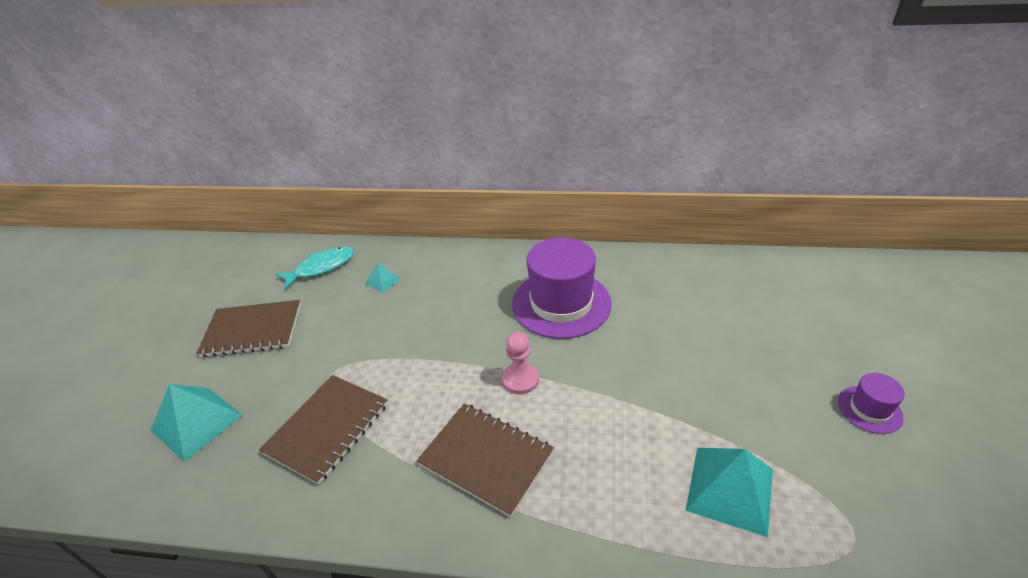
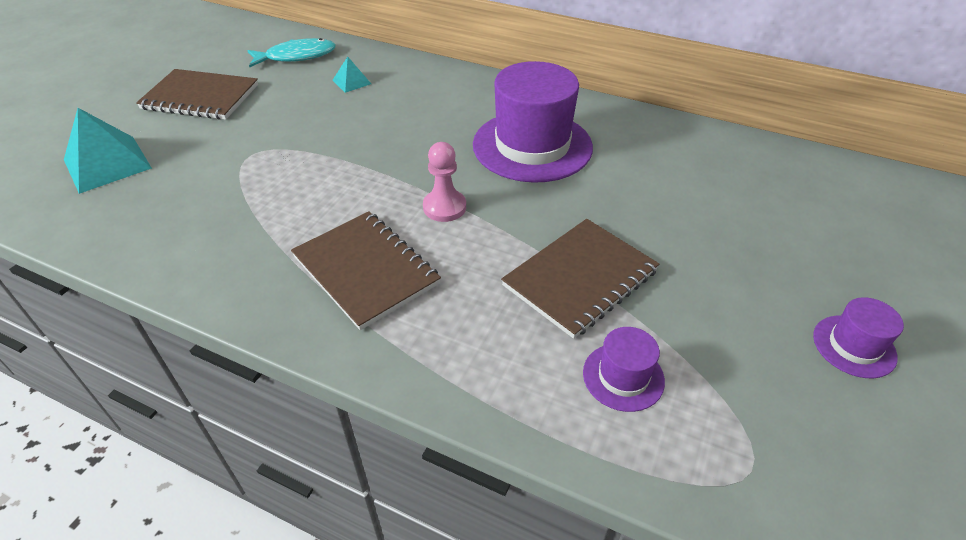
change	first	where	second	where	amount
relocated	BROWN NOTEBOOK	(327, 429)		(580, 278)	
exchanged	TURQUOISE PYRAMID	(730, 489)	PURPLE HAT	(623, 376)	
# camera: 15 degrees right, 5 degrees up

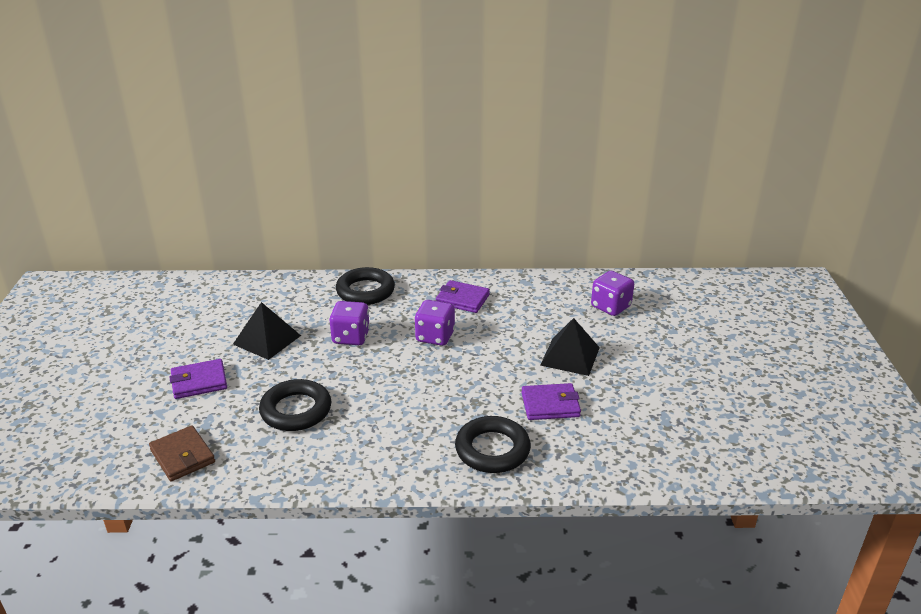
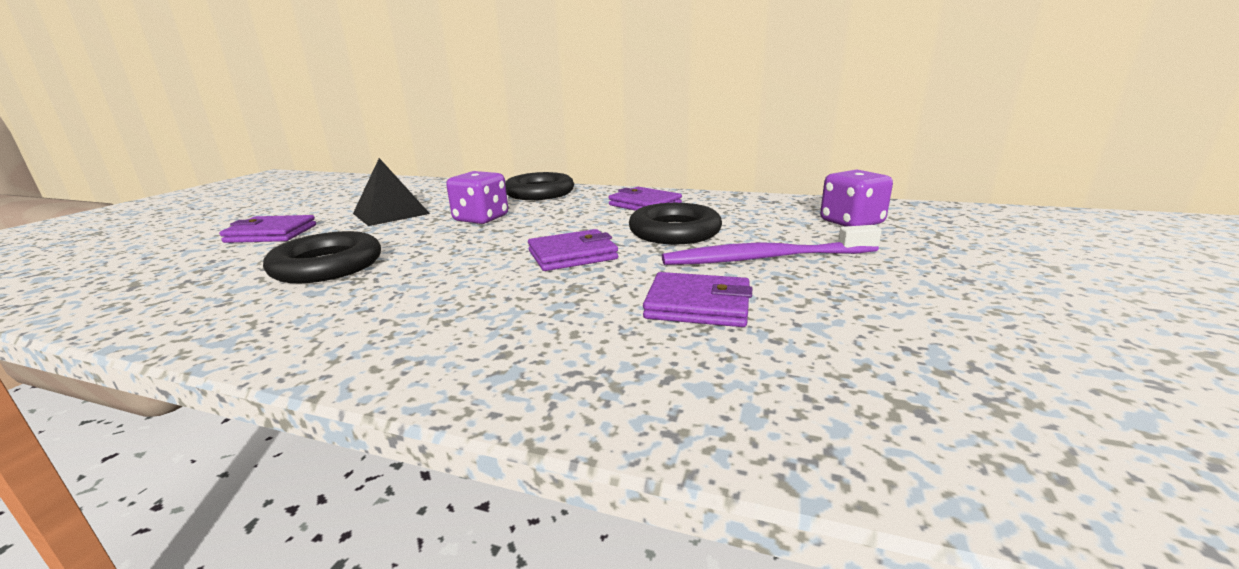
change	first	where	second	where	amount
appeared			PURPLE WALLET	(572, 255)	
relocated	BLACK RING	(492, 449)		(674, 232)	
exchanged	BLACK PYRAMID	(570, 356)	PURPLE TOOTHBRUSH	(764, 258)	
missing	BROWN WALLET	(182, 456)			
missing	PURPLE DICE	(435, 336)			
# camera: 20 degrees right, 10 degrees down

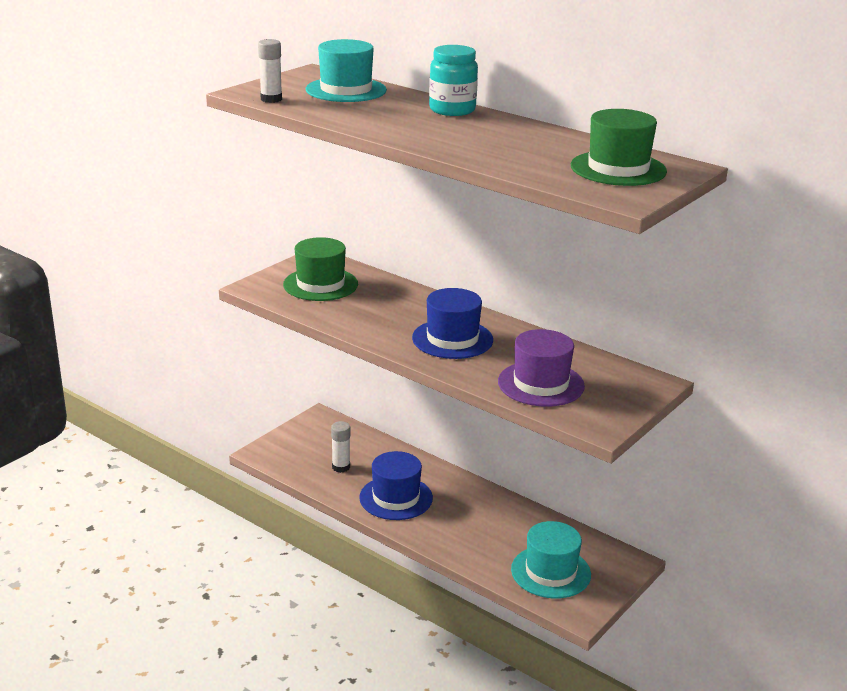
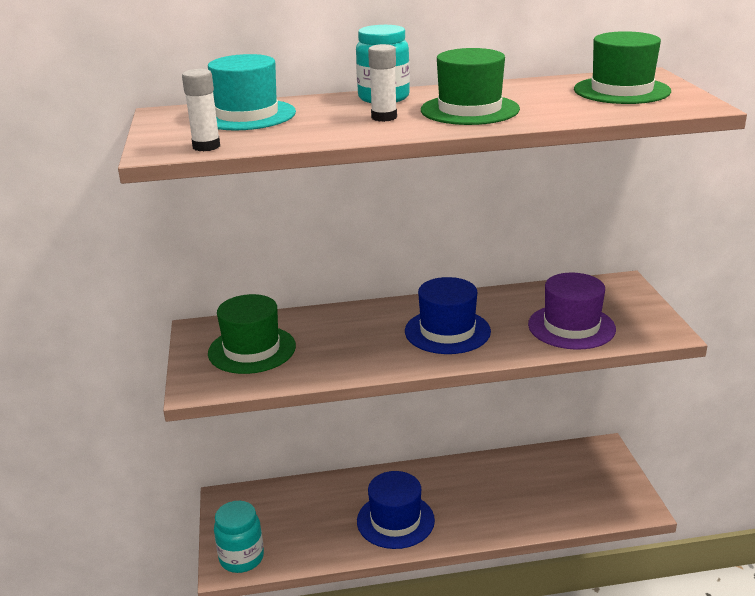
change	first	where	second	where	amount
appeared			TURQUOISE JAR	(241, 558)	
relocated	WHITE GLUE STICK	(341, 467)		(384, 117)	
appeared			GREEN HAT	(469, 110)	
missing	TURQUOISE HAT	(550, 572)			
# camera: 45 degrees left, 0 degrees up

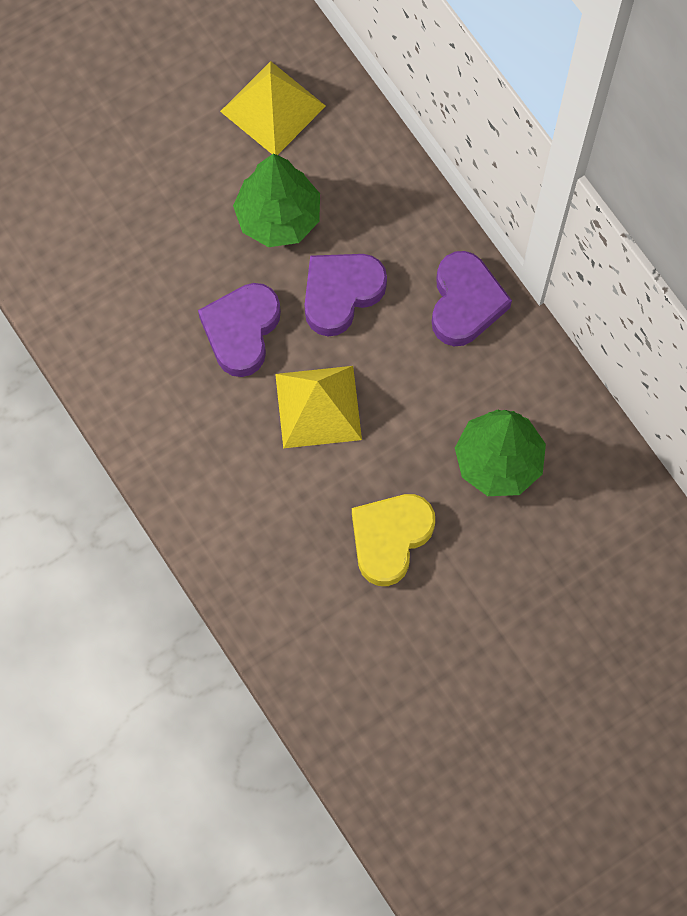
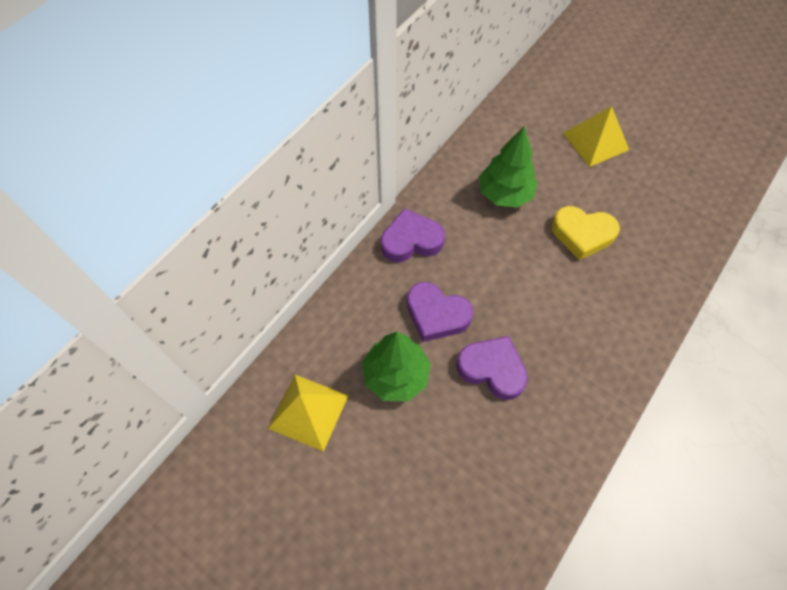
change	first	where	second	where	amount
spun	PURPLE HEART	(241, 331)		(492, 369)	150 degrees counterclockwise
relocated	YELLOW PYRAMID	(318, 406)		(595, 141)	
# camera: 110 degrees left, 10 degrees down

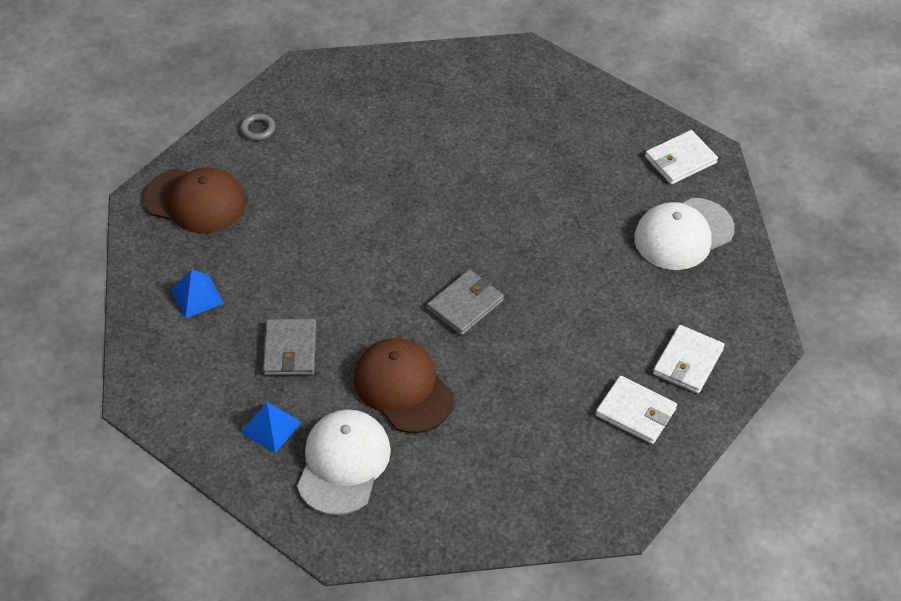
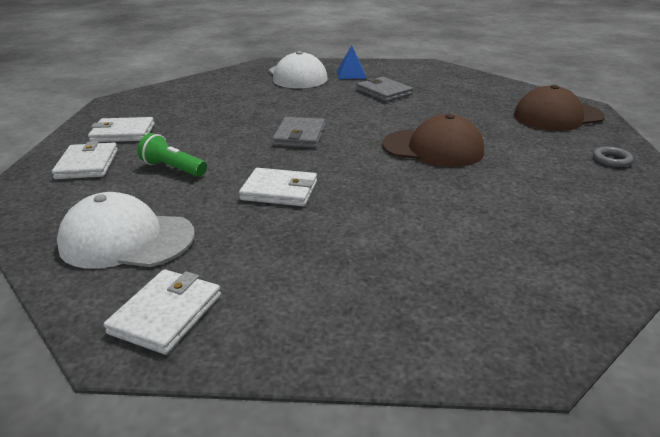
change	first	where	second	where	amount
spun	WHITE CAP	(683, 234)		(127, 240)	105 degrees counterclockwise
appeared			GREEN FLASHLIGHT	(173, 168)	
appeared			WHITE WALLET	(279, 191)	
relocated	BROWN CAP	(403, 388)		(433, 148)	
missing	BLUE PYRAMID	(197, 296)			
# camera: 145 degrees right, 20 degrees down

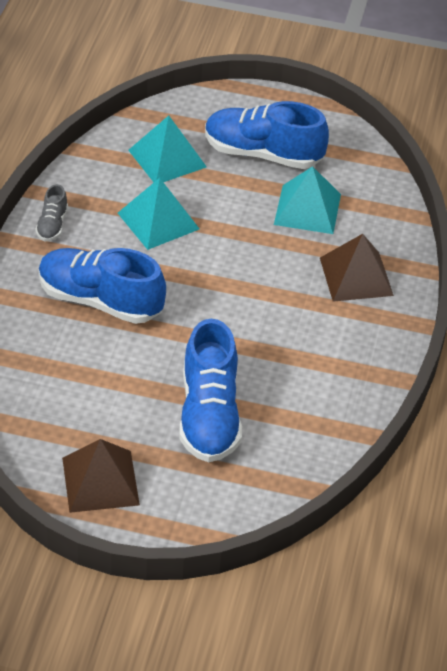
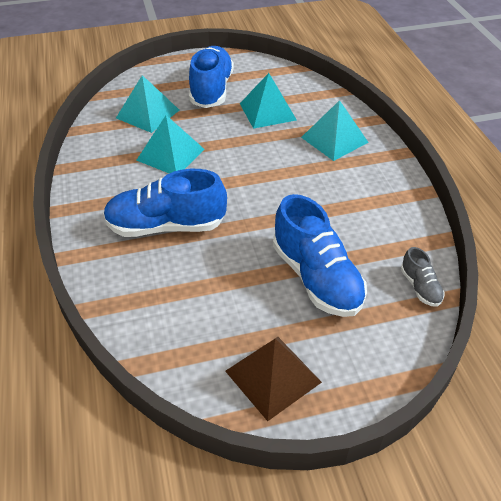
change	first	where	second	where	amount
spun	BLUE SHOE	(263, 154)		(211, 90)	105 degrees clockwise
colour	BROWN PYRAMID	(356, 276)	TURQUOISE PYRAMID	(334, 140)	
relocated	GREY SHOE	(52, 225)		(420, 287)	
# camera: 25 degrees left, 0 degrees up

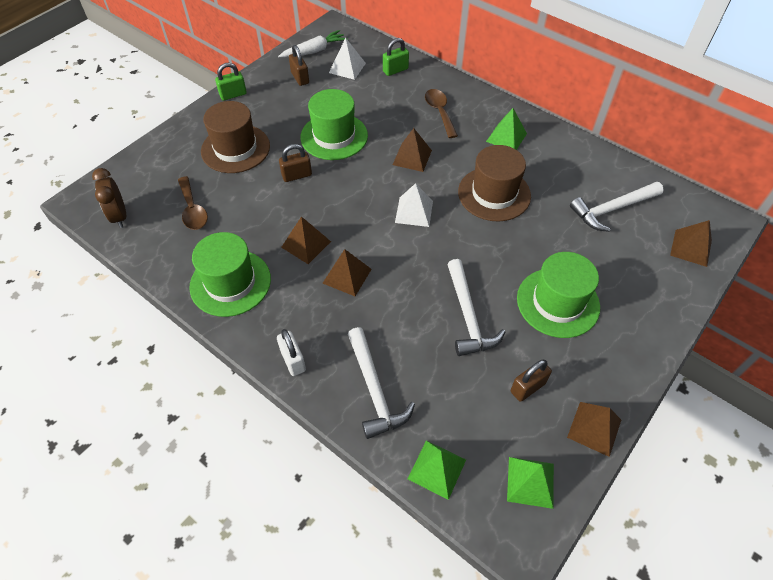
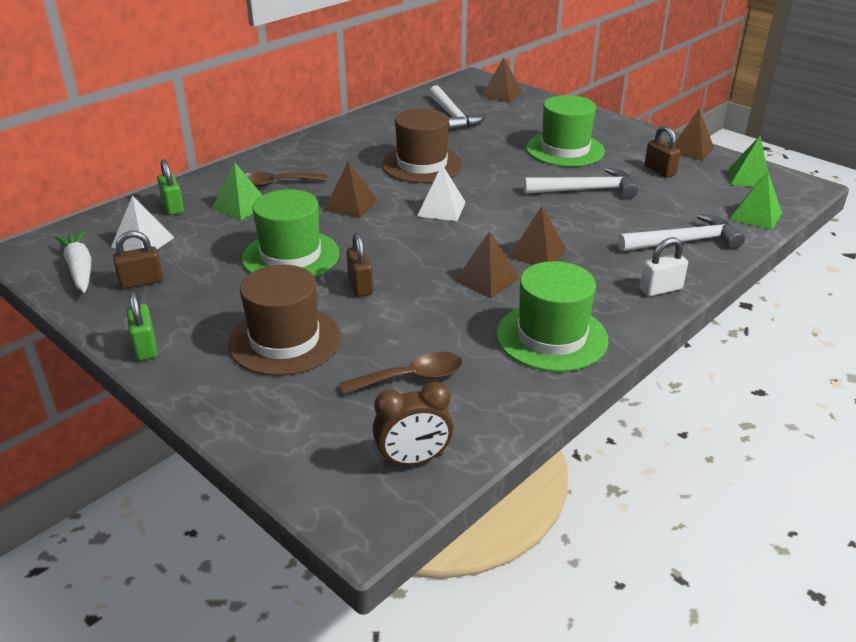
change	first	where	second	where	amount
relocated	GREEN PYRAMID	(506, 137)		(241, 206)	
# camera: 85 degrees left, 20 degrees down

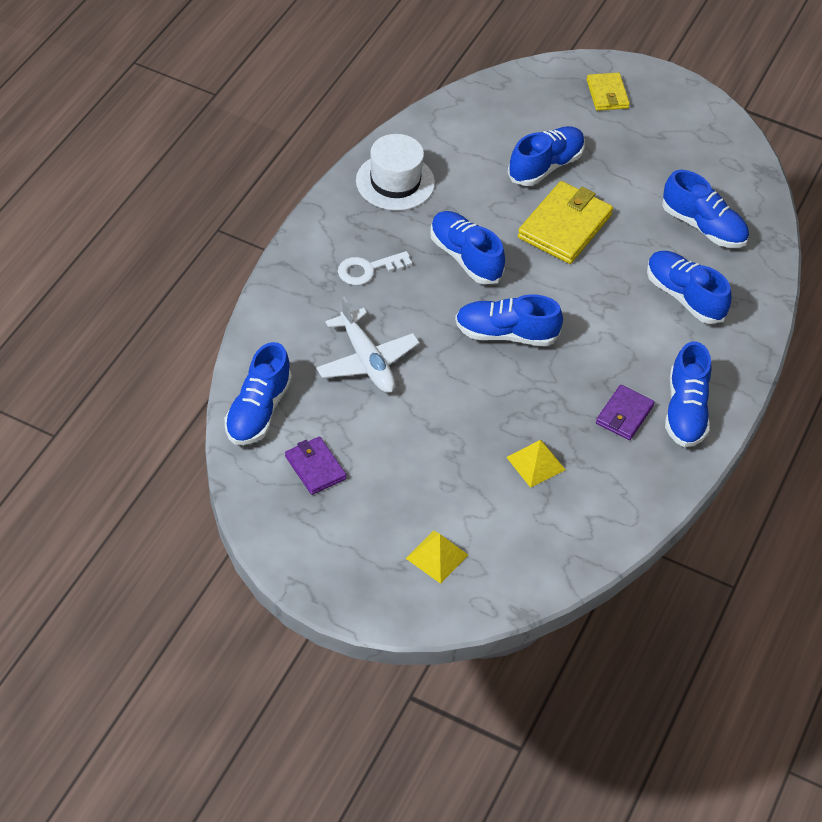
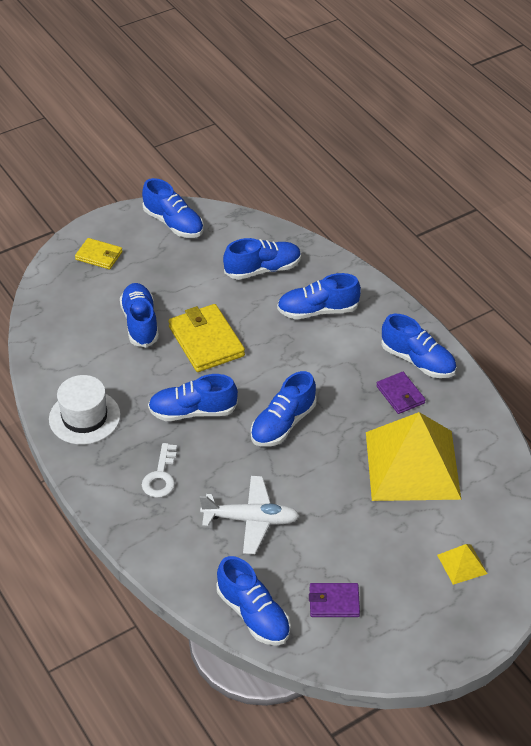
change	first	where	second	where	amount
appeared			BLUE SHOE	(173, 223)	
size	YELLOW PYRAMID	(536, 463)		(412, 465)	x2.46
# camera: 55 degrees left, 5 degrees down

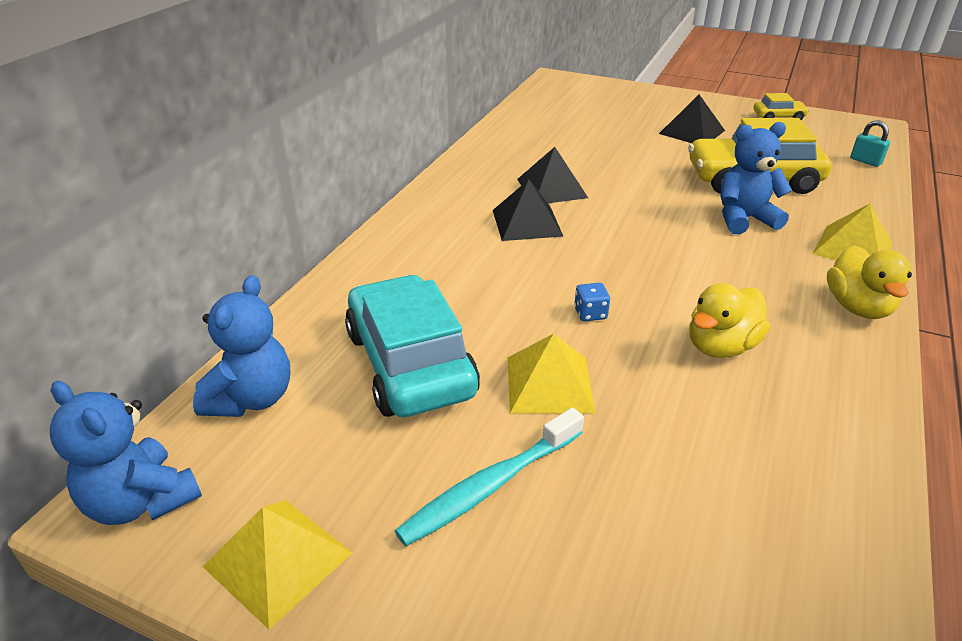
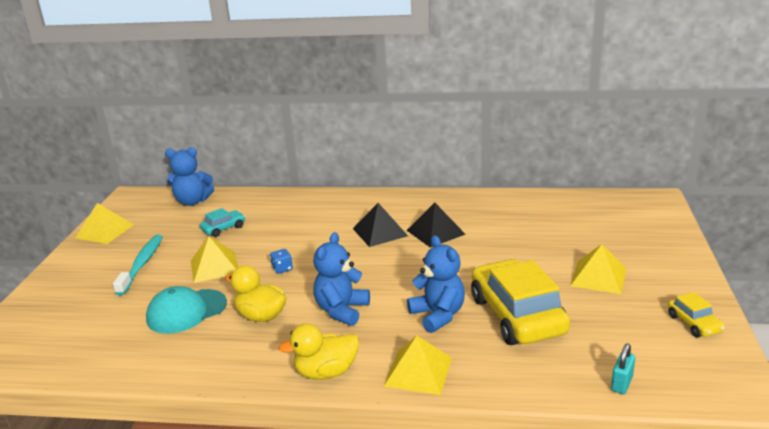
change	first	where	second	where	amount
spun	TURQUOISE TOOTHBRUSH	(490, 486)		(142, 264)	60 degrees clockwise
appeared			TURQUOISE CAP	(186, 311)	
size	TURQUOISE CAR	(410, 363)		(223, 228)	x0.46
relocated	BLUE TEDDY BEAR	(141, 501)		(342, 310)	
colour	BLACK PYRAMID	(691, 132)	YELLOW PYRAMID	(598, 277)	
# camera: 75 degrees right, 10 degrees down

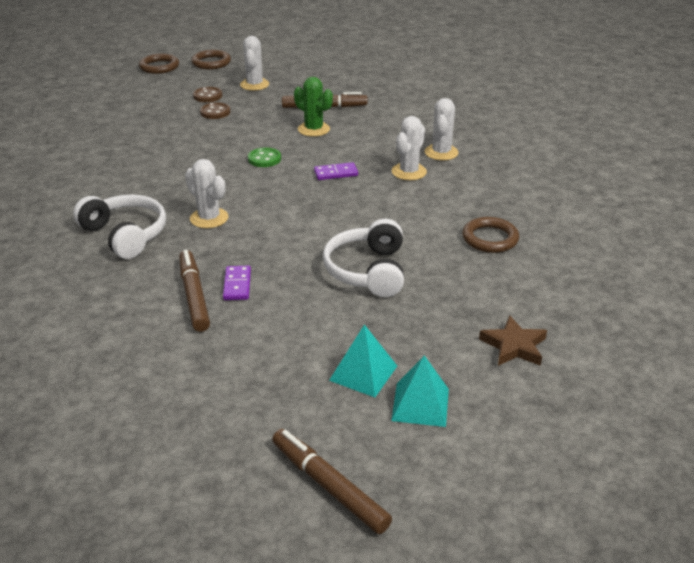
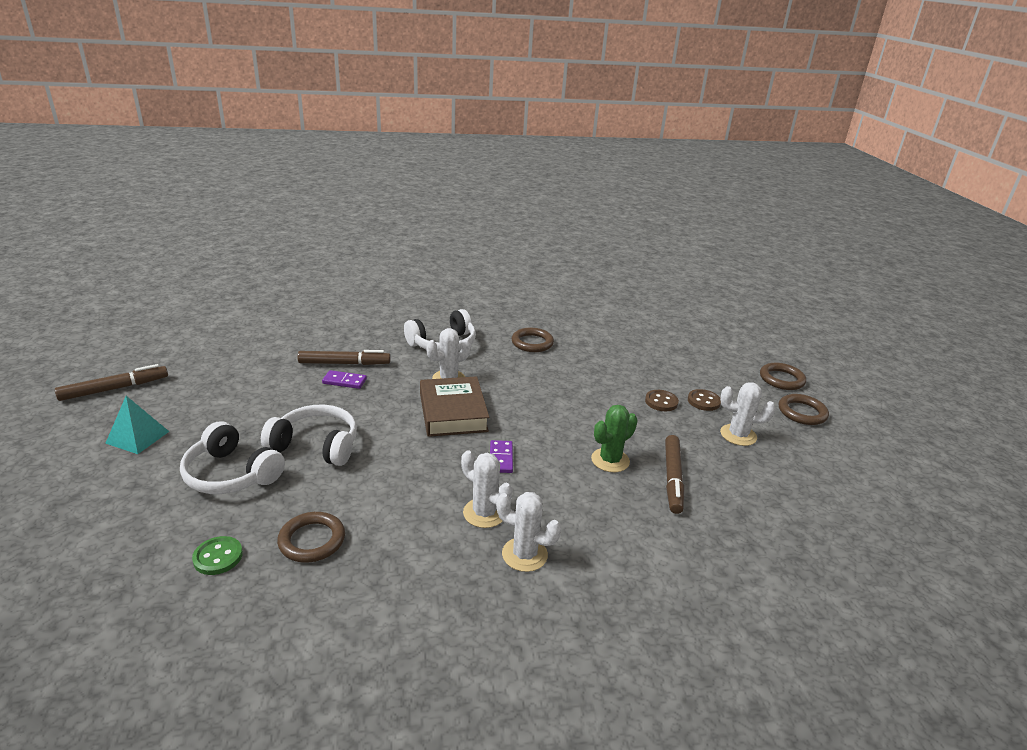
change	first	where	second	where	amount
appeared			WHITE HEADPHONES	(231, 474)	
relocated	GREEN BUTTON	(264, 159)		(218, 557)	
appeared			BROWN BOOK	(453, 412)	
appeared			BROWN RING	(532, 343)	
missing	TURQUOISE PYRAMID	(363, 373)			
missing	BROWN STAR	(514, 346)			
# camera: 100 degrees right, 5 degrees down

